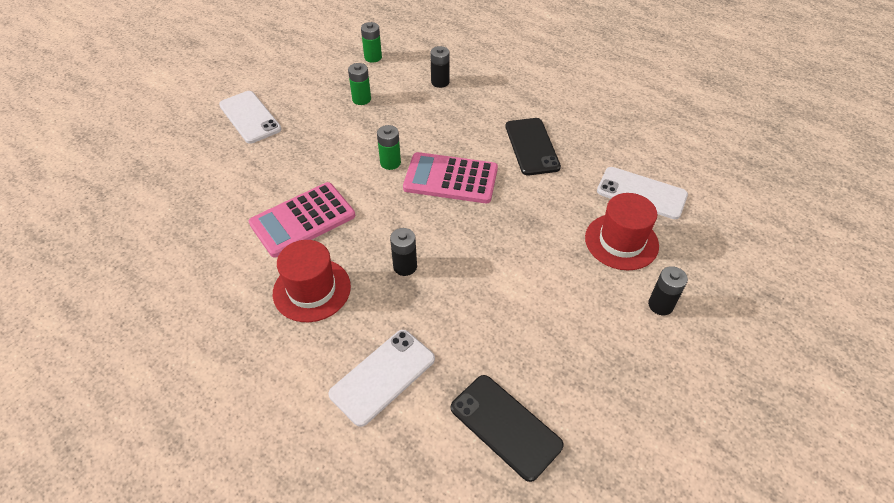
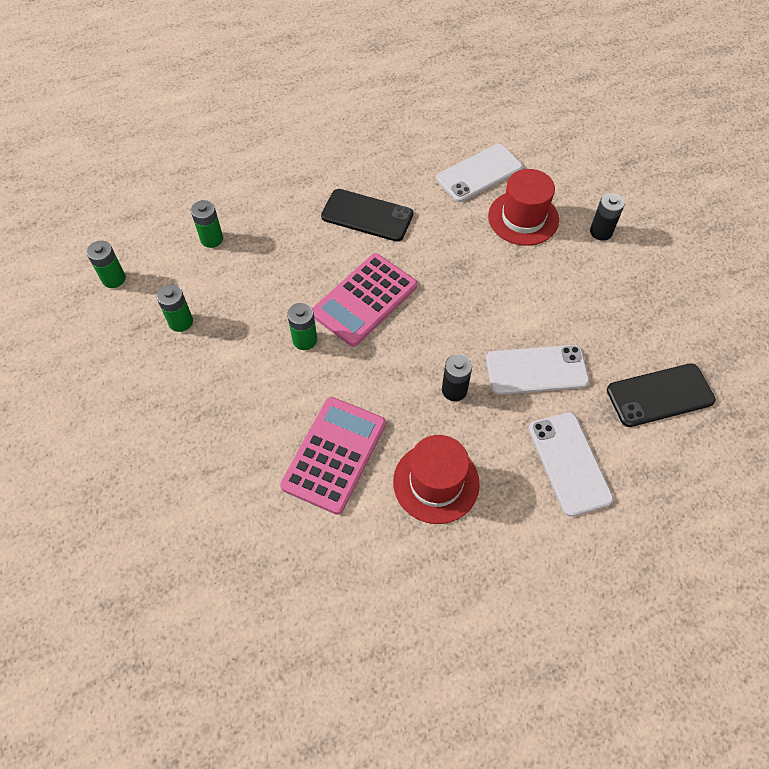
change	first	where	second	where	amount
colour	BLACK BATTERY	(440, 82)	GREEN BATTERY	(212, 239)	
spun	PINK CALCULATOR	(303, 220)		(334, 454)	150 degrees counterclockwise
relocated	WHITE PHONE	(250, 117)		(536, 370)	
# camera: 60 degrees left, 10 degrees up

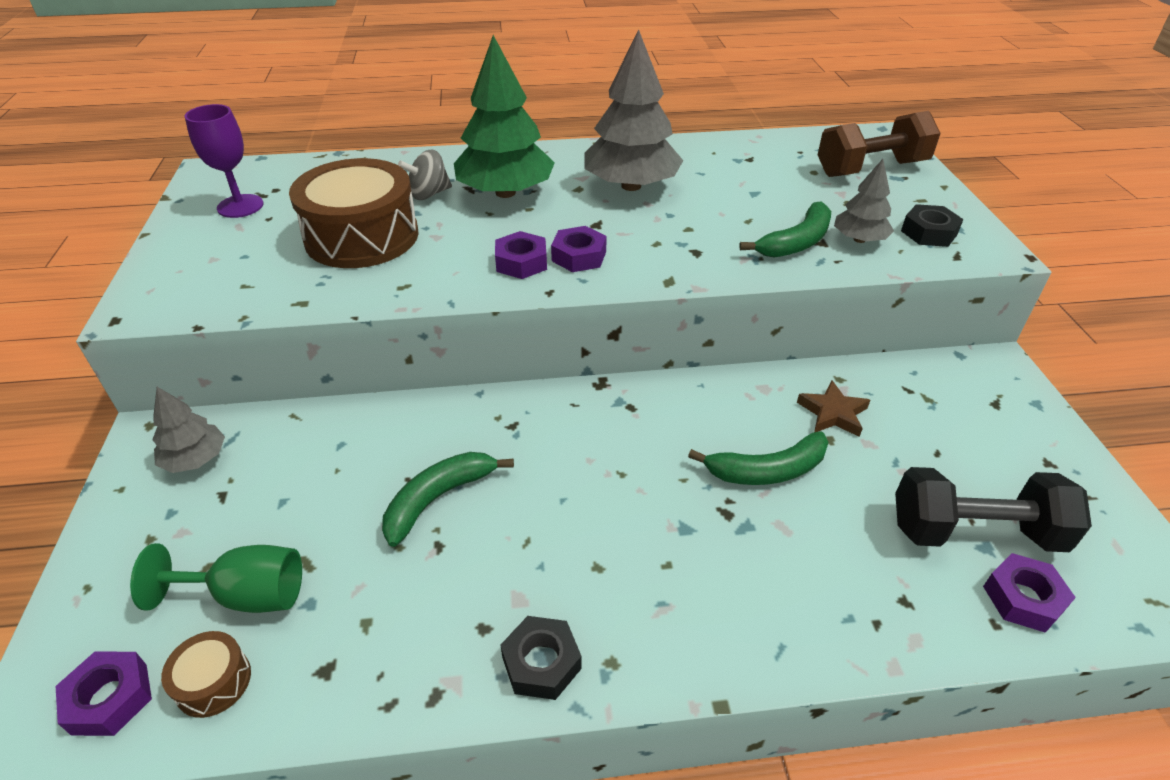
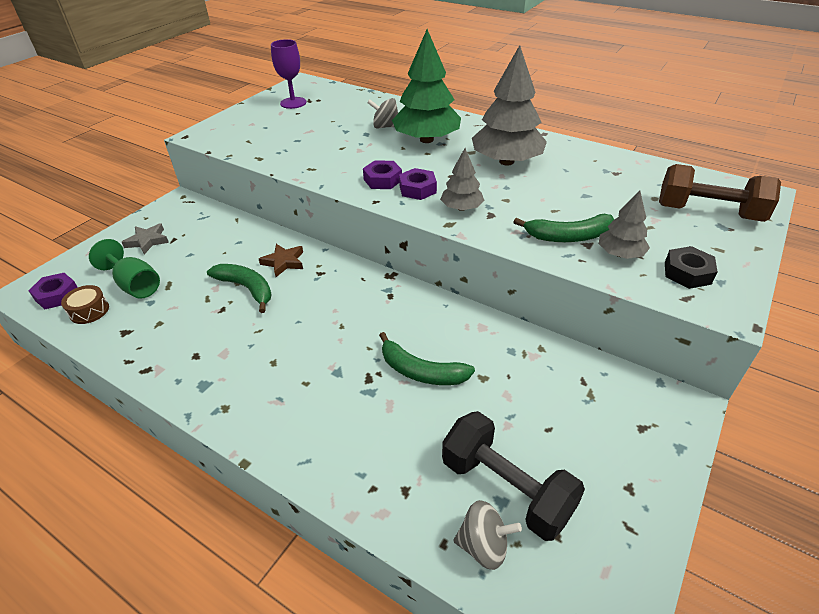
change	first	where	second	where	amount
appeared			GREY STAR	(147, 241)	
spun	GREEN BANANA	(438, 499)		(246, 288)	45 degrees clockwise
relocated	BROWN STAR	(833, 413)		(284, 262)	
relocated	GREY TREE	(195, 459)		(461, 208)	
exchanged	PURPLE NUT	(1023, 598)	GREY SPINNING TOP	(483, 545)	
missing	BROWN DRUM	(362, 236)			
missing	BLACK NUT	(541, 663)			
# camera: 40 degrees right, 0 degrees up

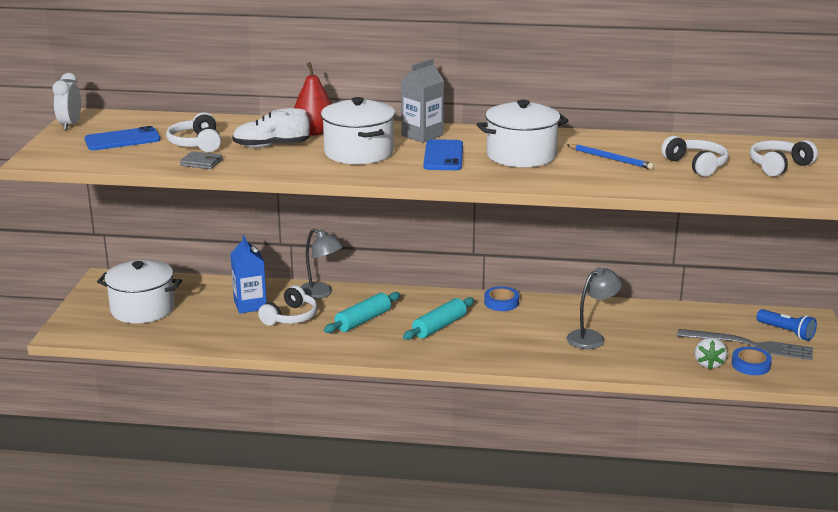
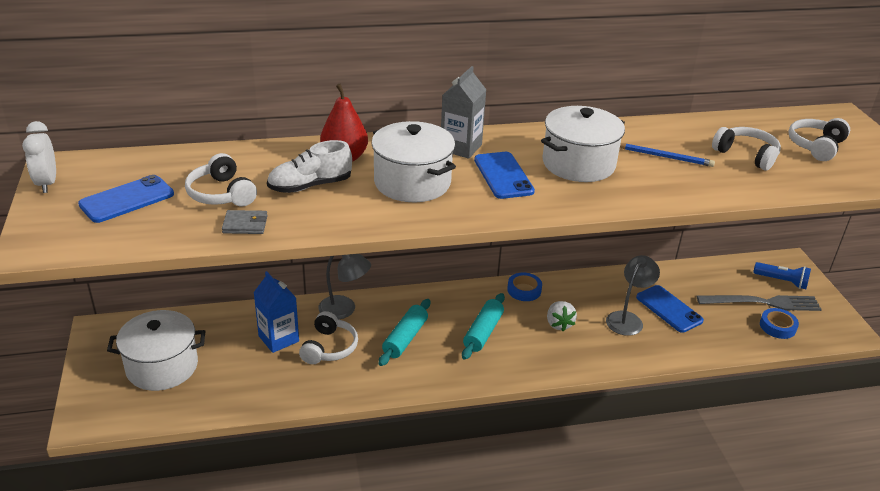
change	first	where	second	where	amount
relocated	WHITE STRAWBERRY	(708, 364)		(559, 324)	
appeared			BLUE PHONE	(669, 309)	
# camera: 20 degrees left, 10 degrees up

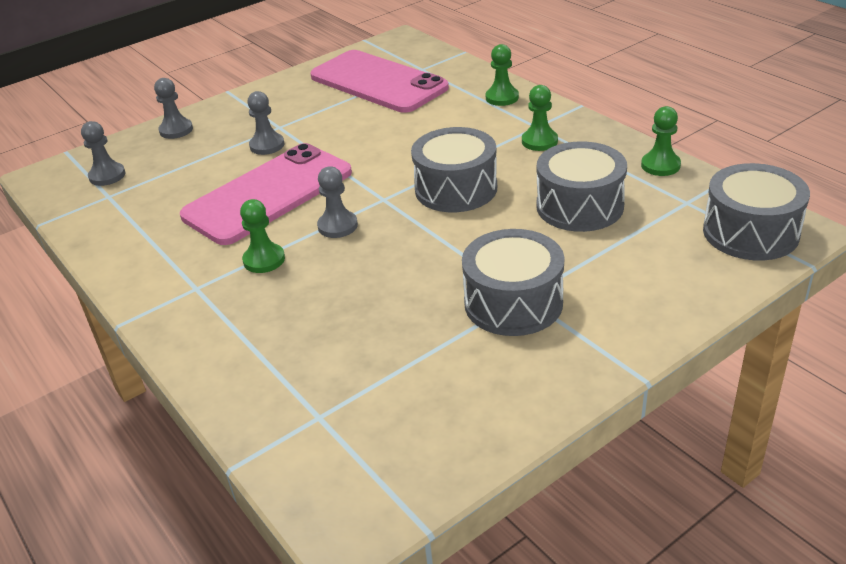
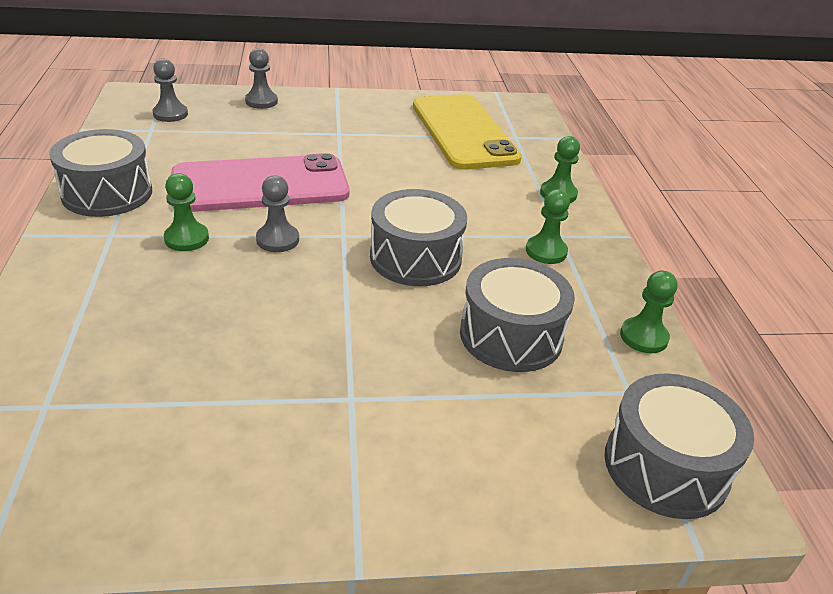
change	first	where	second	where	amount
relocated	GREY DRUM	(513, 303)		(107, 193)	
colour	PINK PHONE	(378, 82)	YELLOW PHONE	(463, 132)	
missing	GREY PAWN	(267, 145)			
# camera: 25 degrees right, 0 degrees up

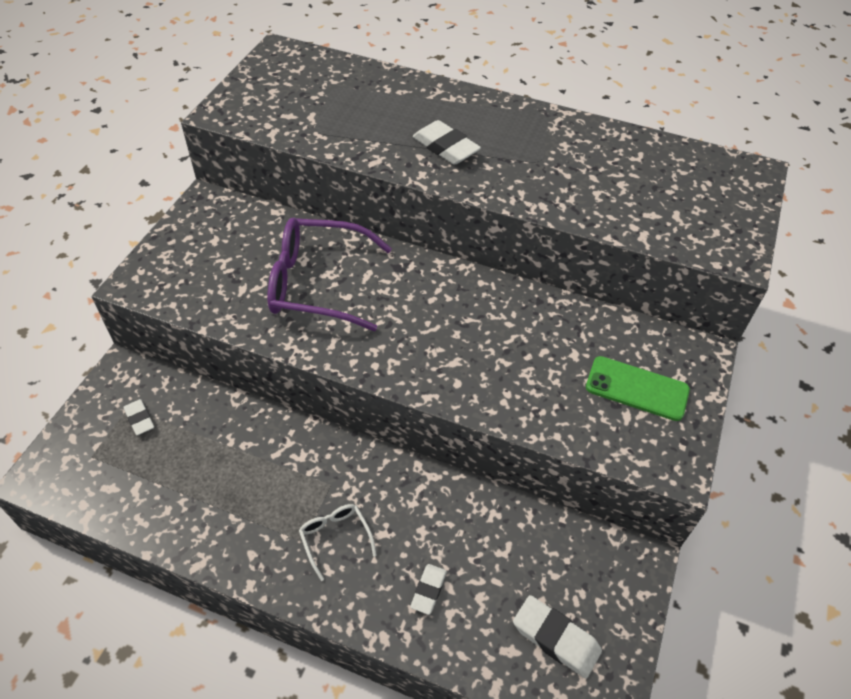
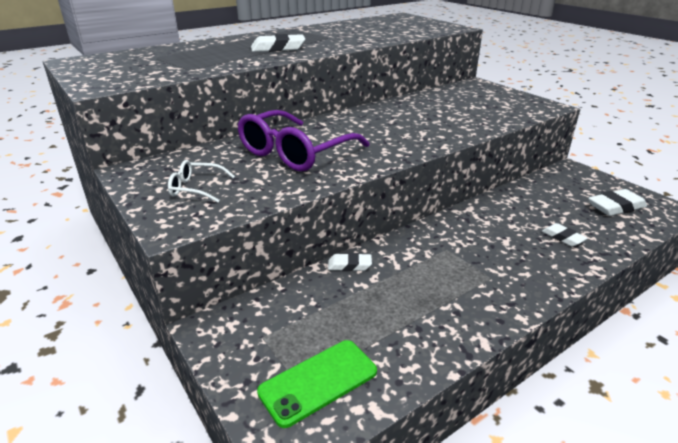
change	first	where	second	where	amount
relocated	WHITE GLASSES	(335, 538)		(196, 188)	
relocated	GREEN PHONE	(637, 389)		(318, 382)	
relocated	WHITE ERASER	(139, 419)		(349, 265)	
# camera: 55 degrees left, 20 degrees down

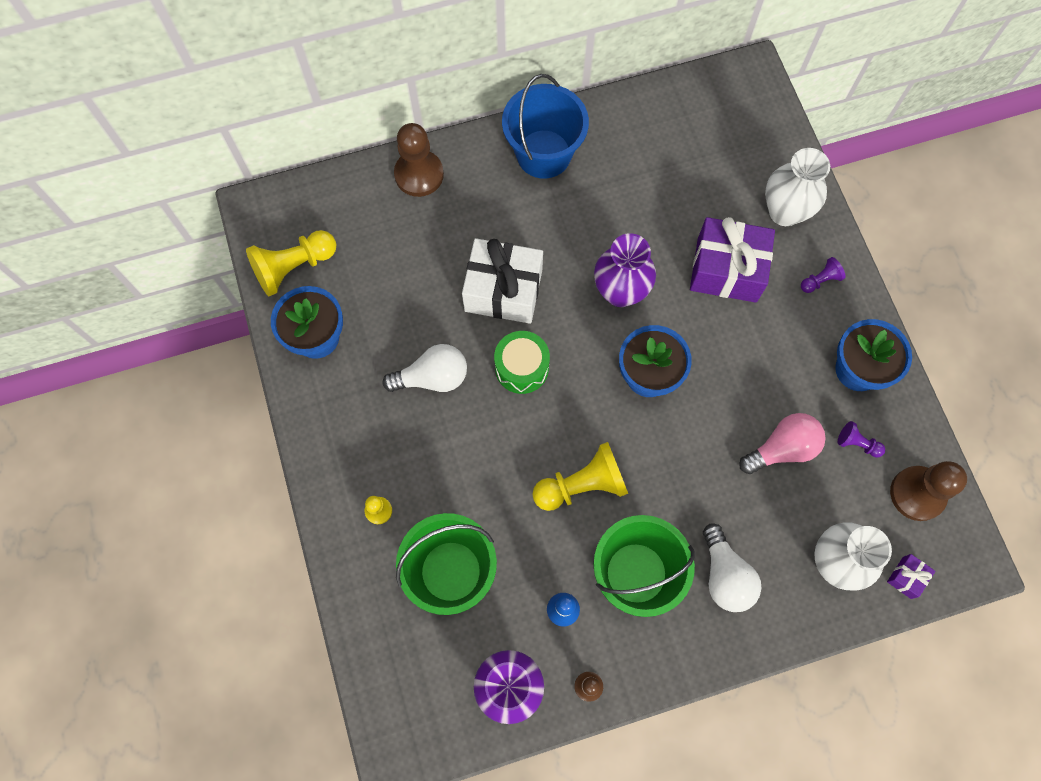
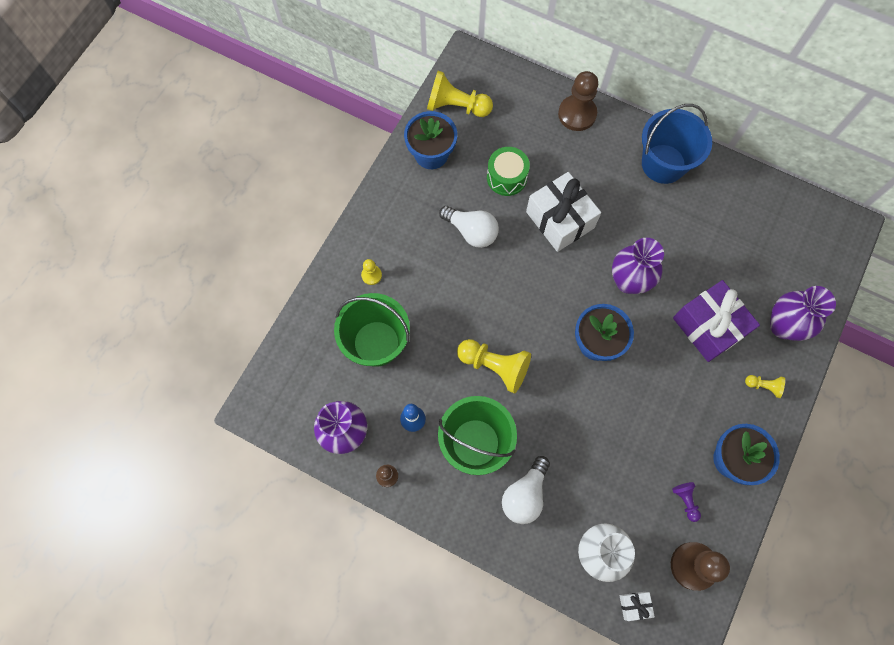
change	first	where	second	where	amount
relocated	GREEN DRUM	(521, 368)		(506, 177)	
colour	PURPLE GIFT	(906, 577)	WHITE GIFT	(634, 605)	
colour	PURPLE PAWN	(820, 280)	YELLOW PAWN	(763, 386)	
colour	WHITE VASE	(784, 212)	PURPLE VASE	(783, 326)	
missing	PINK LIGHT BULB	(782, 449)			
# camera: 45 degrees right, 0 degrees up

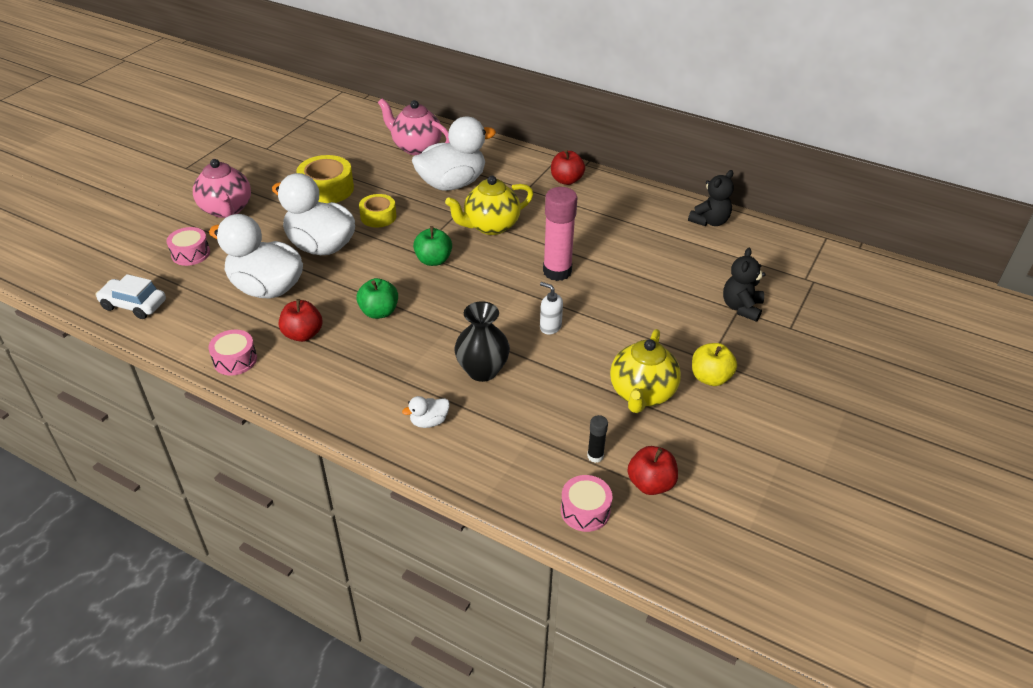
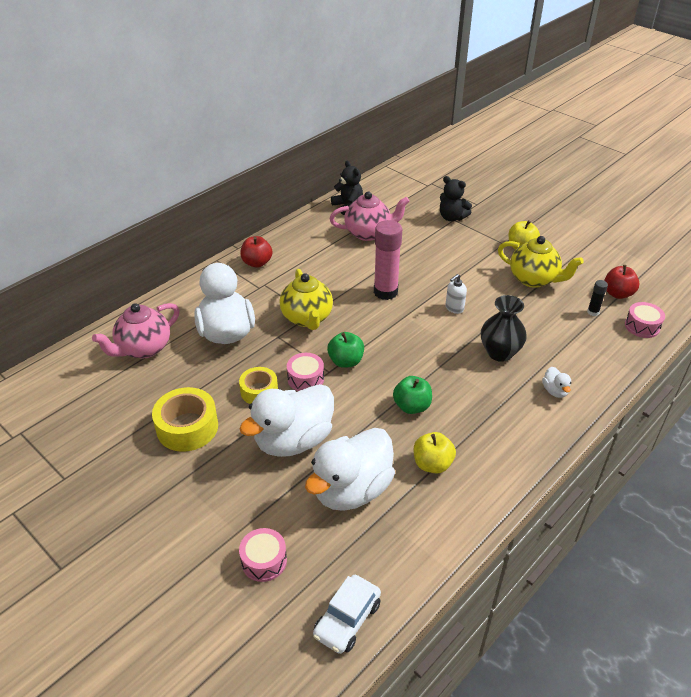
change	first	where	second	where	amount
relocated	PINK DRUM	(235, 360)		(305, 379)	
relocated	PINK TEAPOT	(226, 210)		(368, 233)	
colour	RED APPLE	(303, 334)	YELLOW APPLE	(432, 464)	
# camera: 75 degrees left, 0 degrees up

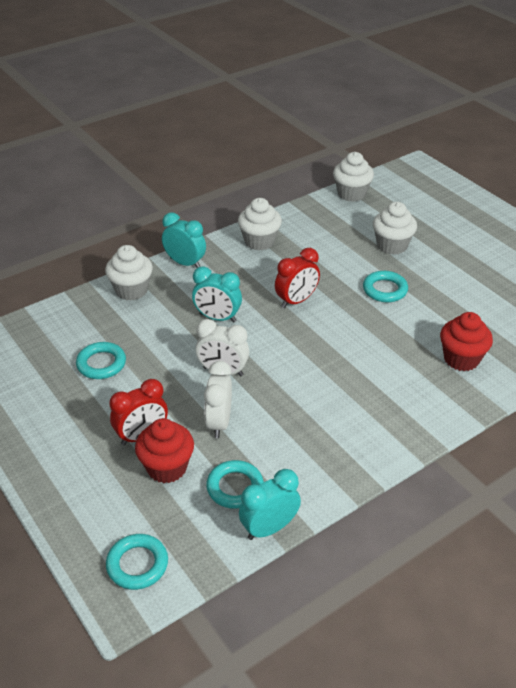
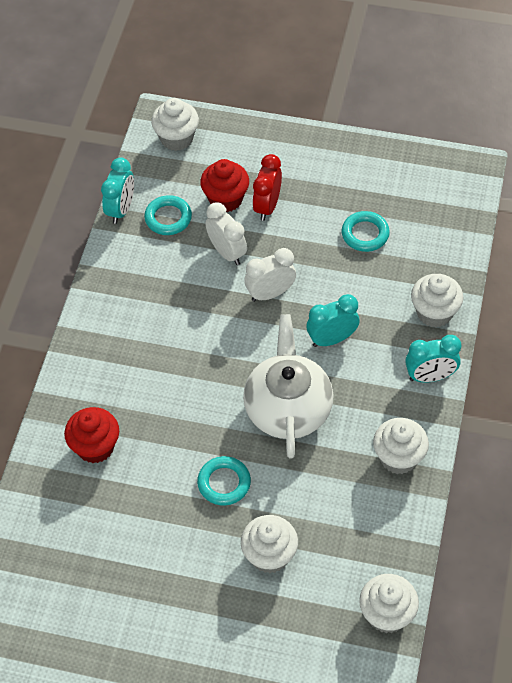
change	first	where	second	where	amount
exchanged	TURQUOISE RING	(137, 564)	WHITE CUPCAKE	(176, 138)	
exchanged	RED CLOCK	(296, 301)	WHITE TEAPOT	(288, 408)	
# camera: 140 degrees right, 15 degrees up

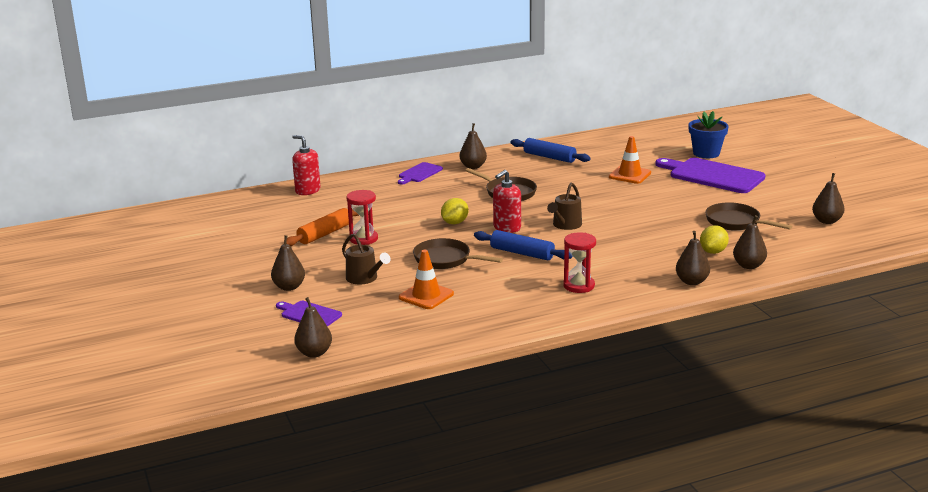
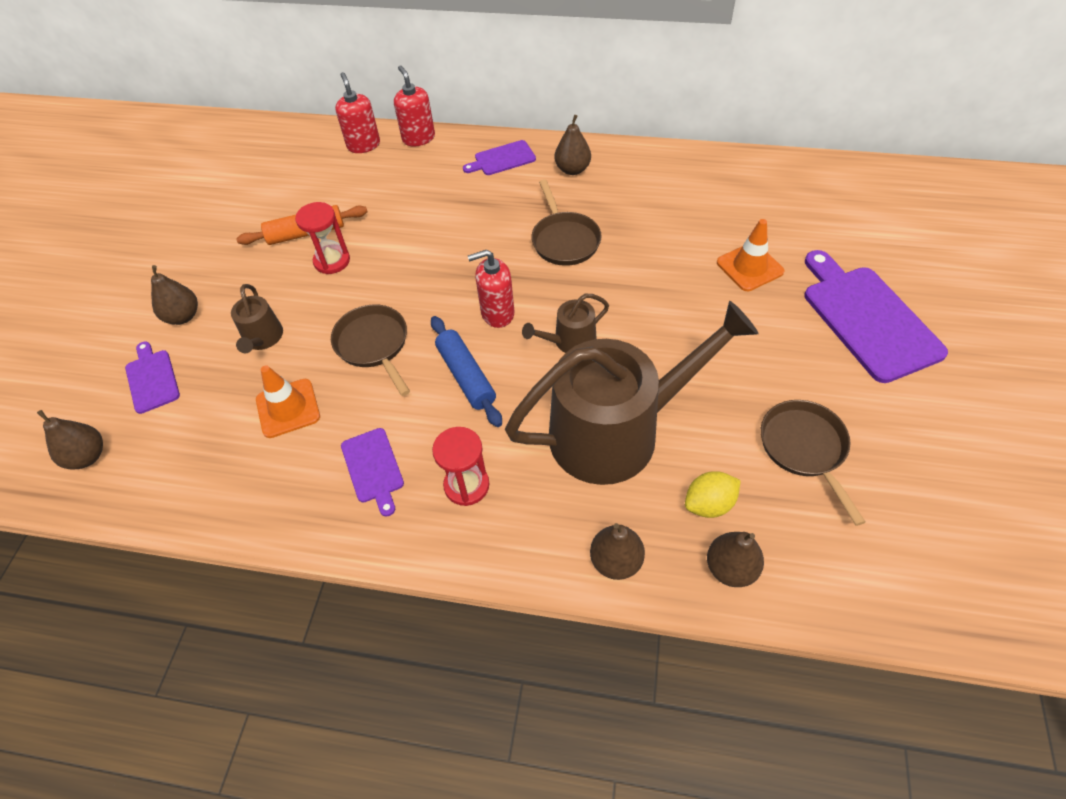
change	first	where	second	where	amount
appeared			PURPLE CUTTING BOARD	(373, 468)	
appeared			RED SOAP DISPENSER	(418, 138)	
appeared			BROWN WATERING CAN	(616, 431)	
missing	YELLOW LEMON	(454, 223)			
missing	BLUE ROLLING PIN	(549, 157)			
missing	BLUE FLOWER POT	(706, 153)			
missing	BROWN PEAR	(826, 221)			
# camera: 35 degrees right, 30 degrees up

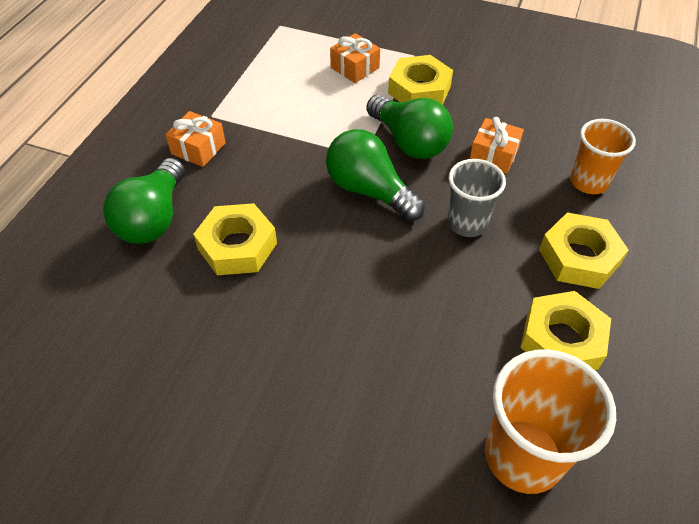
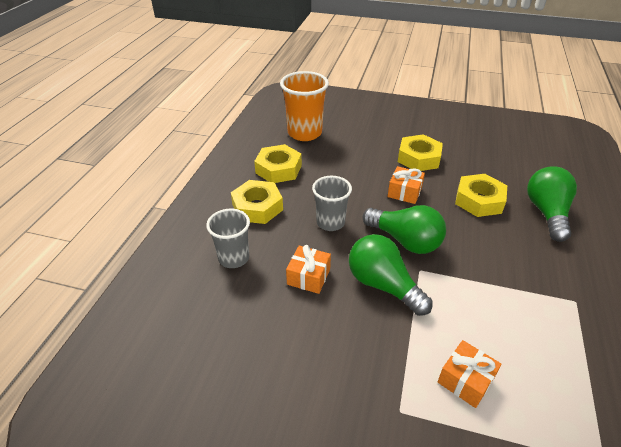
change	first	where	second	where	amount
colour	ORANGE CUP	(589, 182)	GREY CUP	(234, 258)	
relocated	ORANGE GIFT	(198, 148)		(404, 192)	
relocated	YELLOW NUT	(419, 89)		(418, 158)	
# camera: 175 degrees right, 10 degrees down

